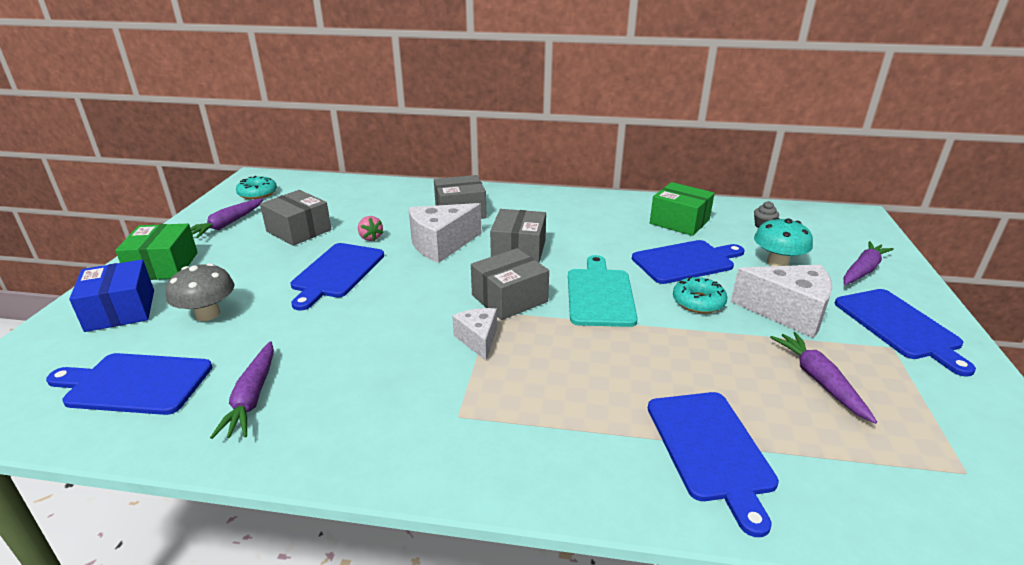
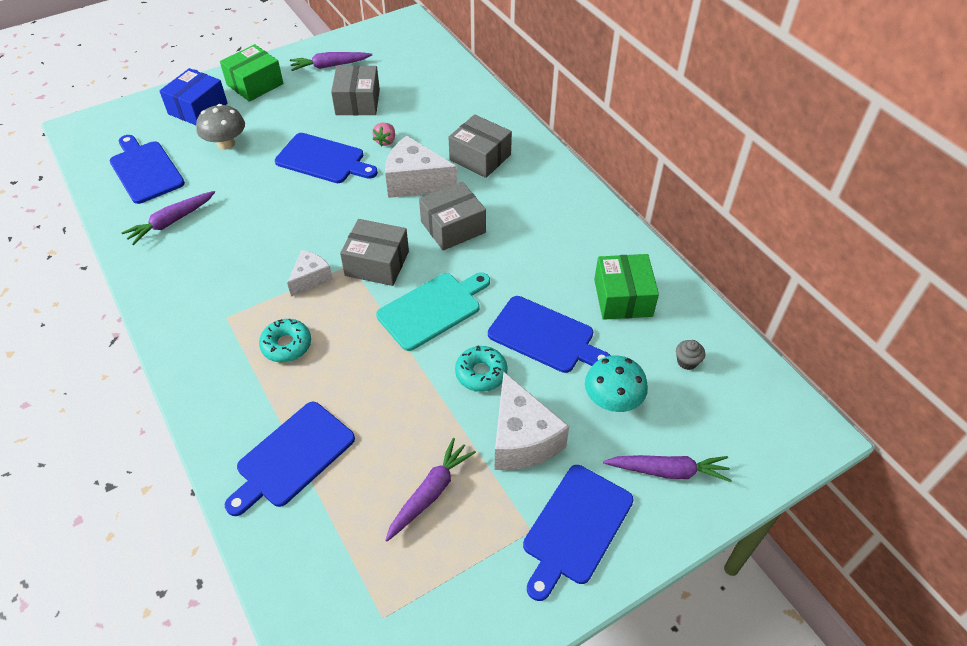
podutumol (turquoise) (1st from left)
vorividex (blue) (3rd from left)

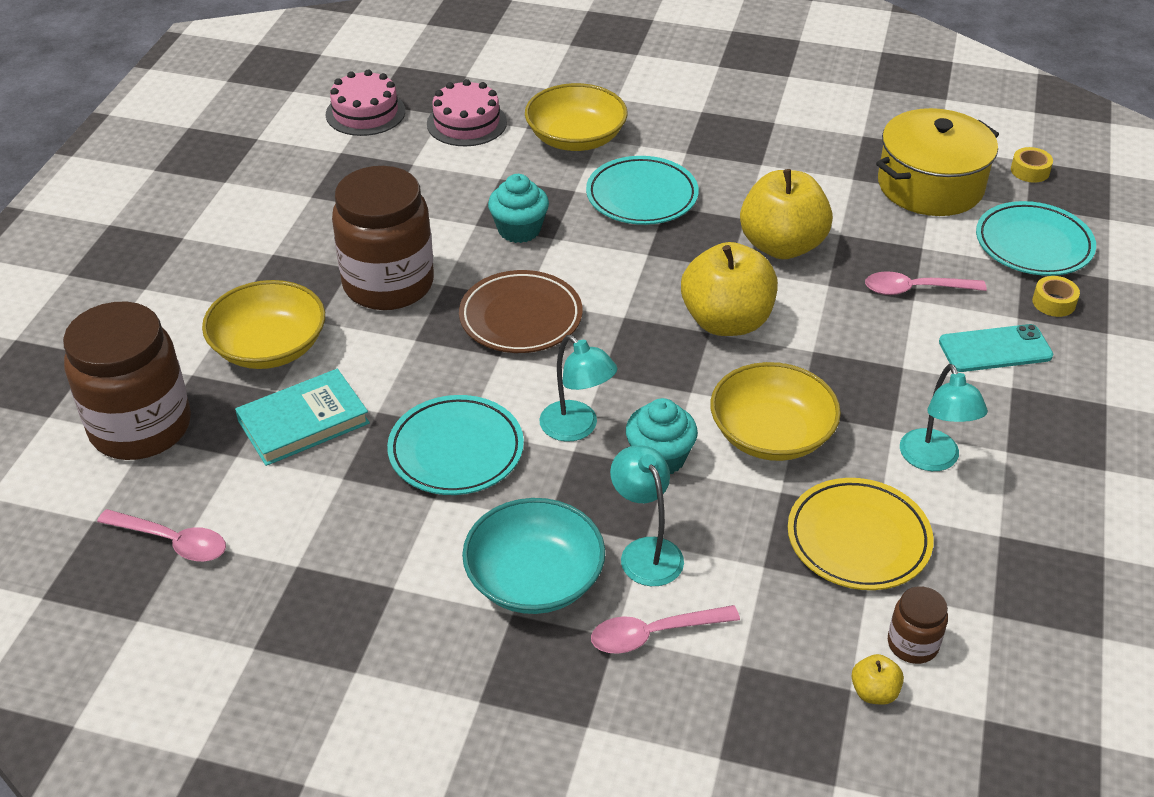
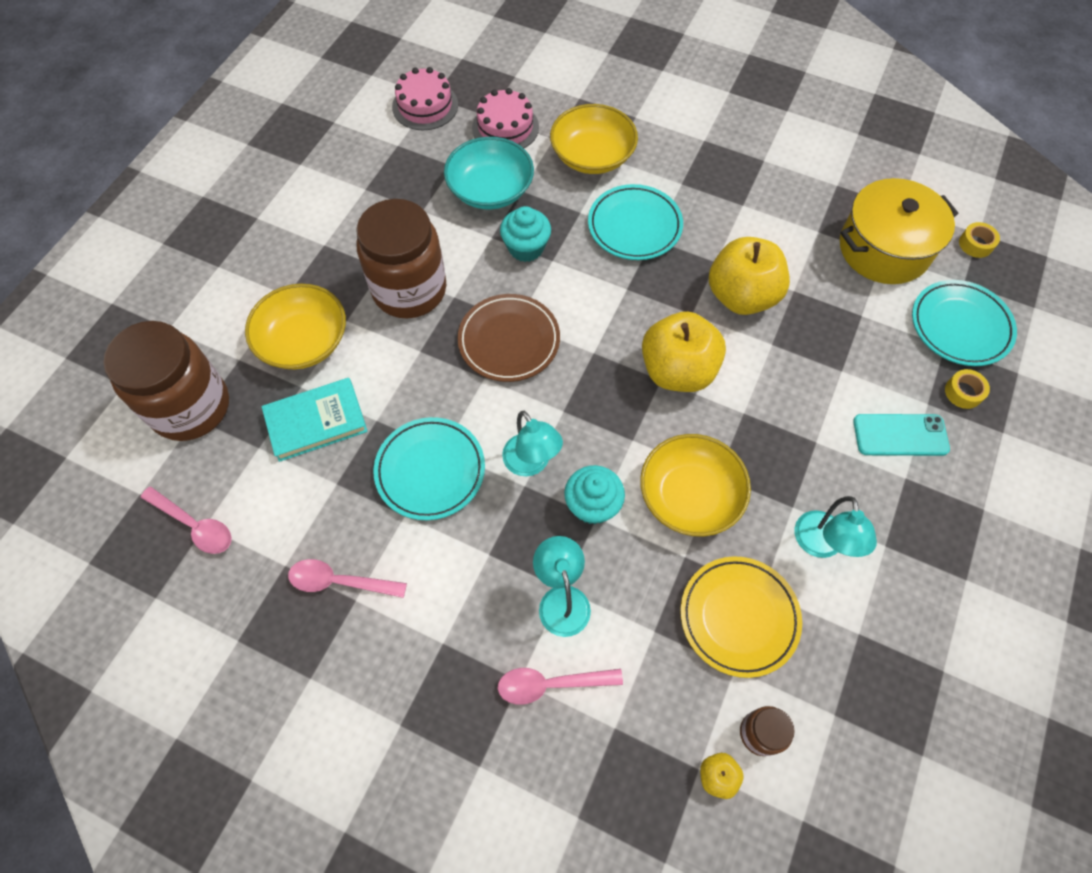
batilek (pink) (2nd from left)
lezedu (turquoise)

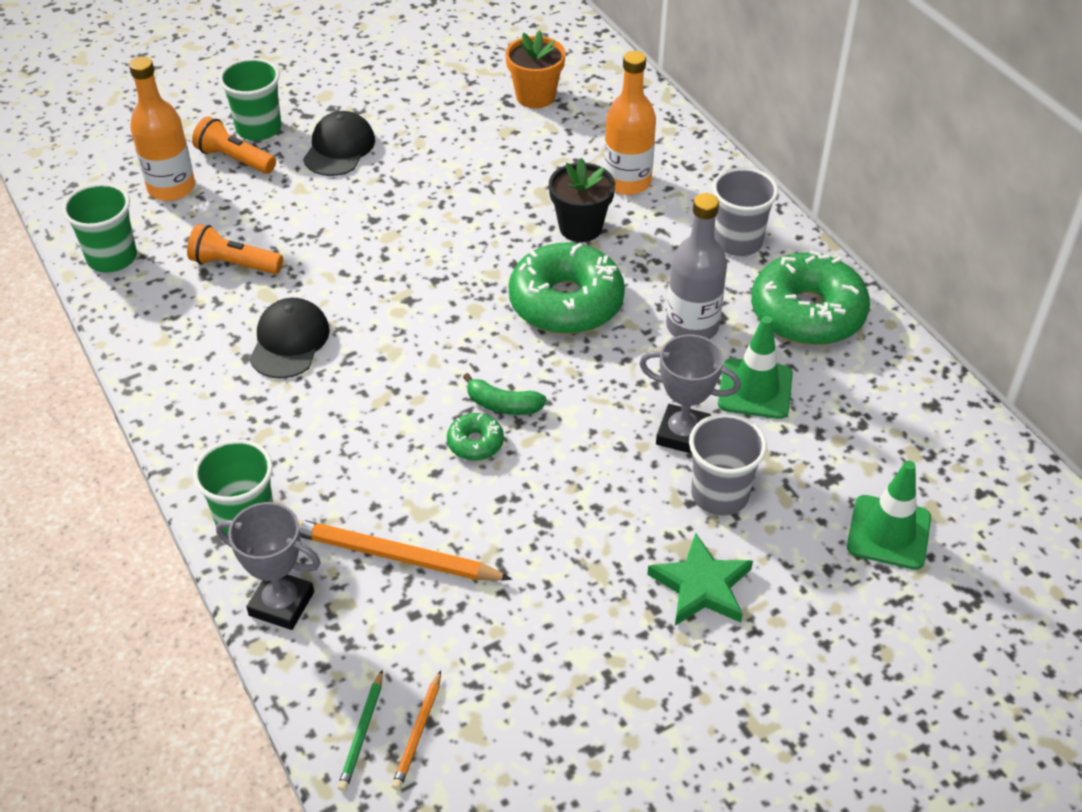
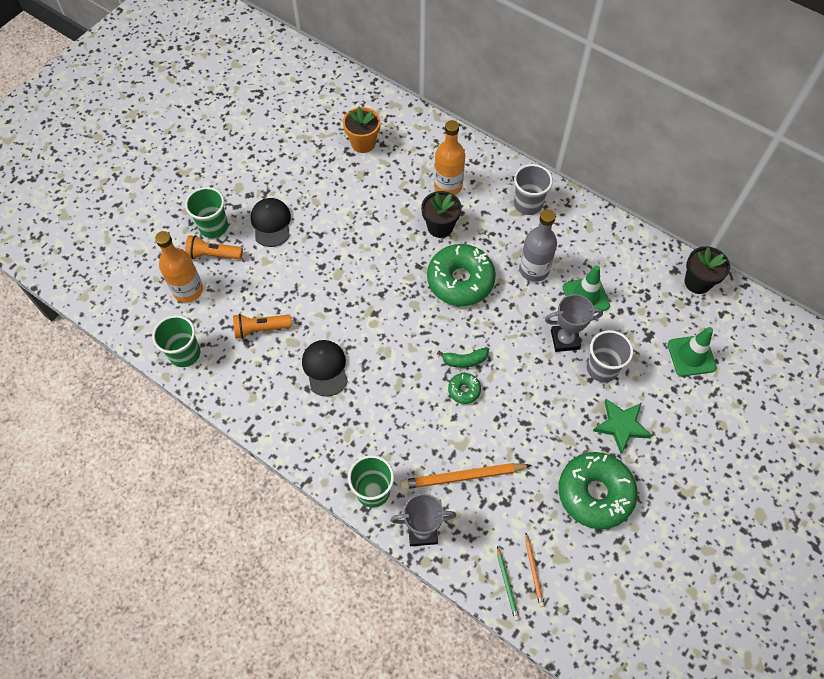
podutumol (green) (3rd from left)
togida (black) (2nd from left)

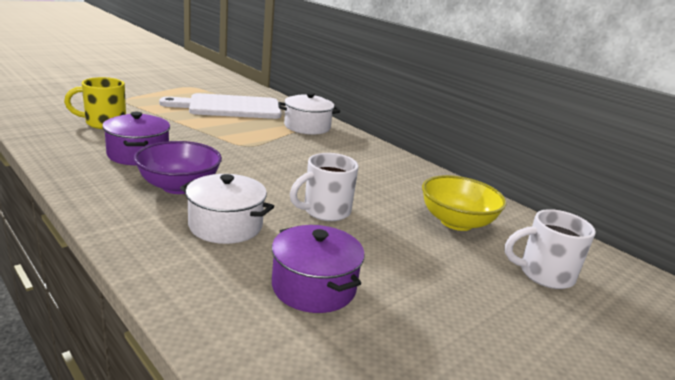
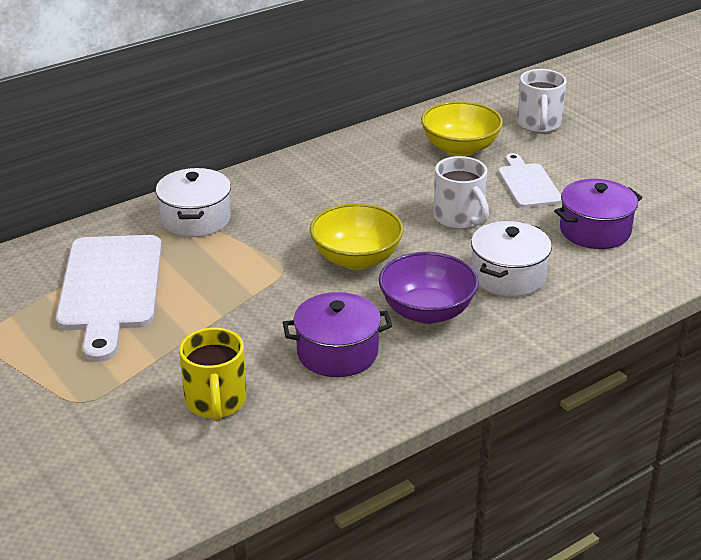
vorividex (white) (2nd from left)
lezedu (yellow) (1st from left)

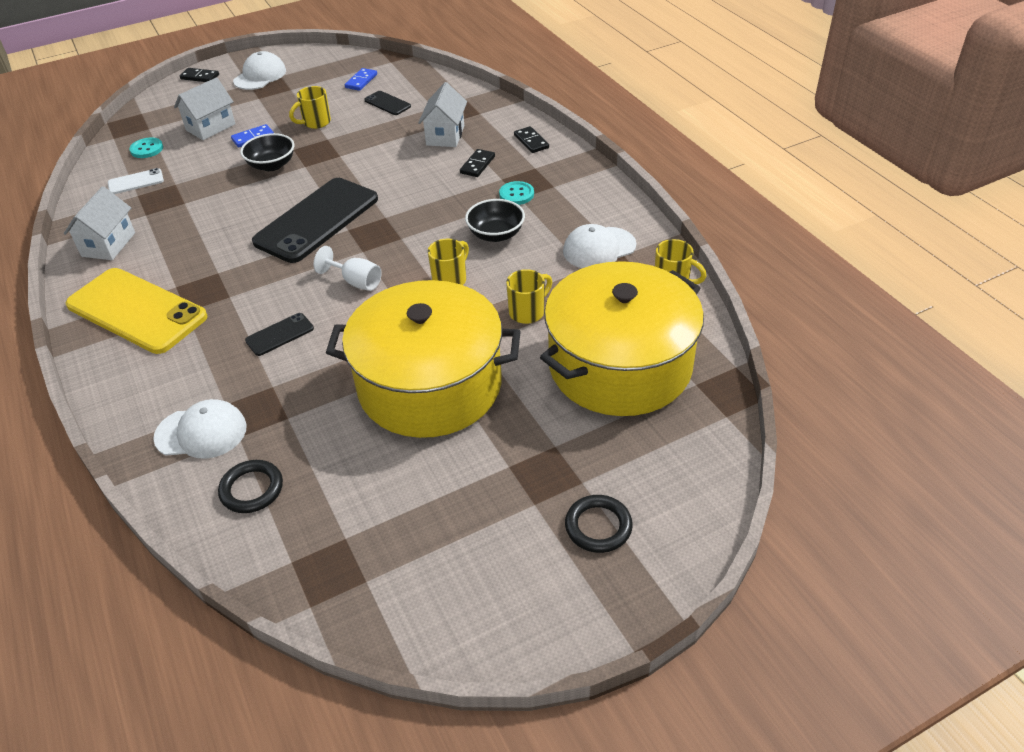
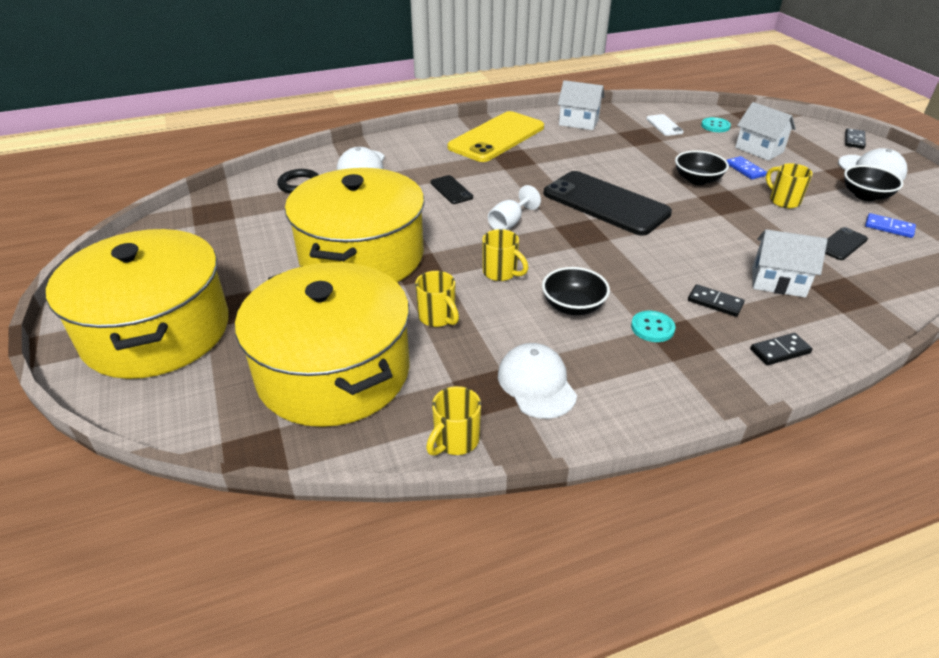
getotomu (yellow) (1st from left)
lezedu (black) (3rd from left)

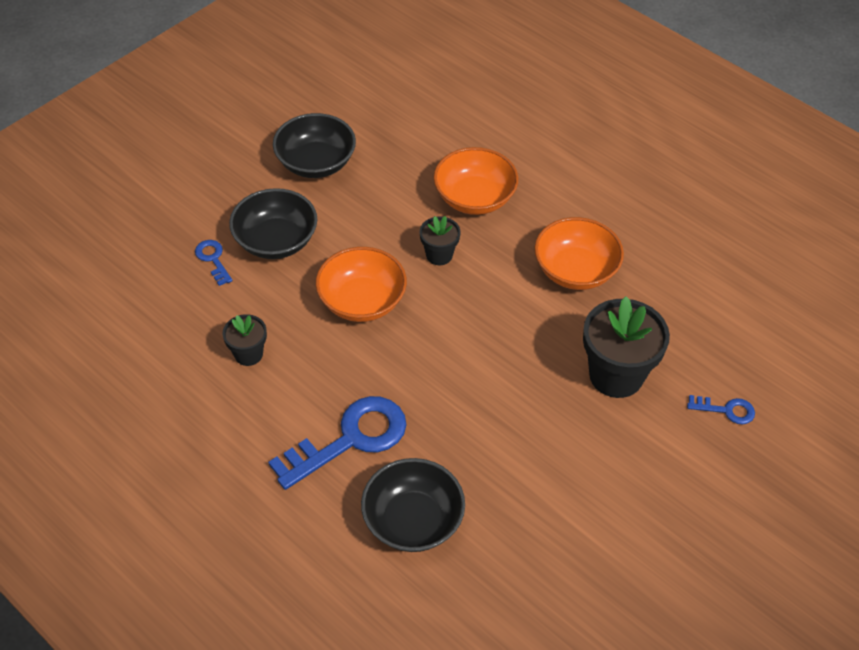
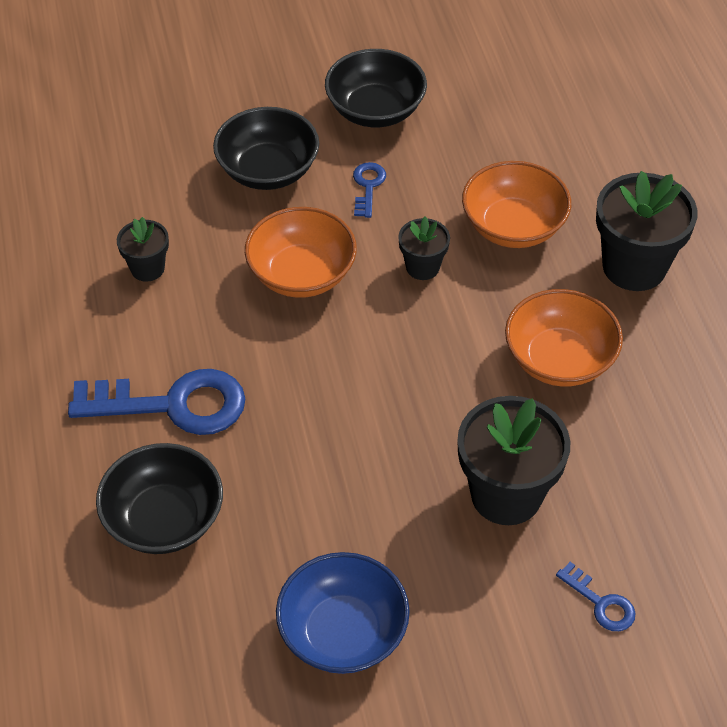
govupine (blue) (2nd from left)
togida (black) (4th from left)
lezedu (blue)

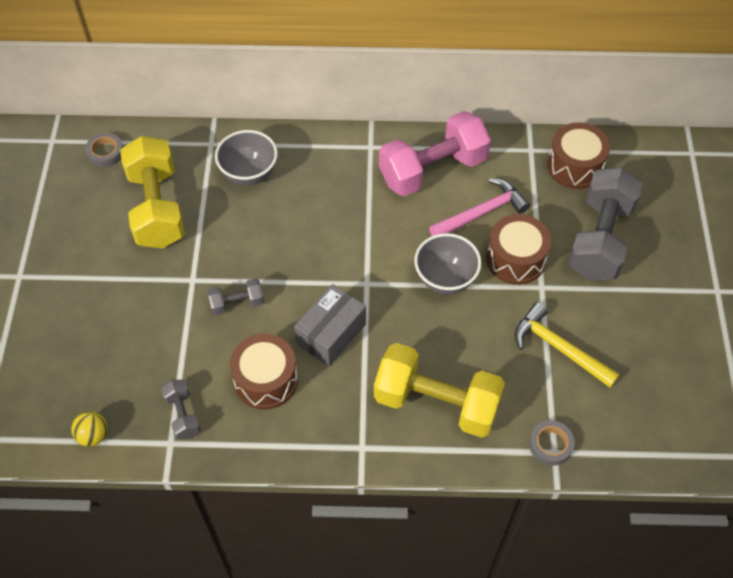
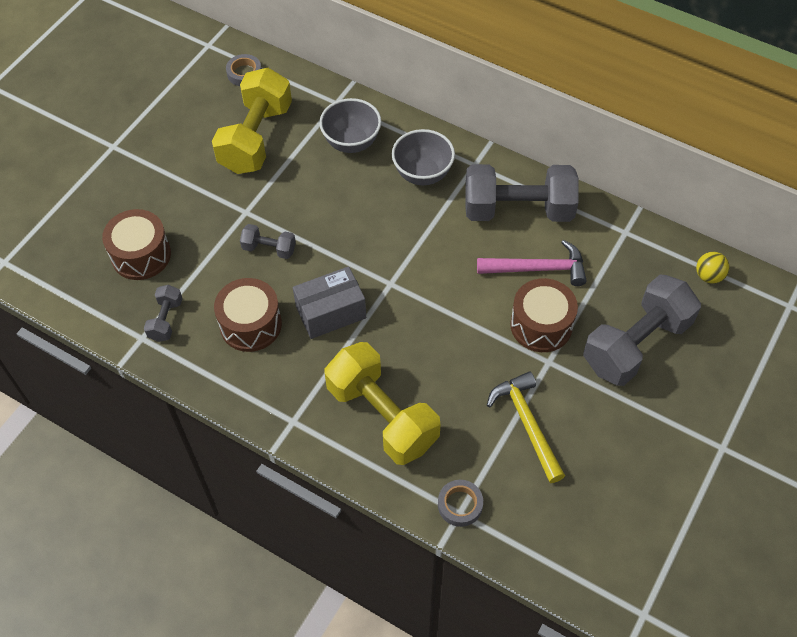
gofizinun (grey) (3rd from left)
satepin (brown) (1st from left)
lezedu (grey) (2nd from left)
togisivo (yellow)

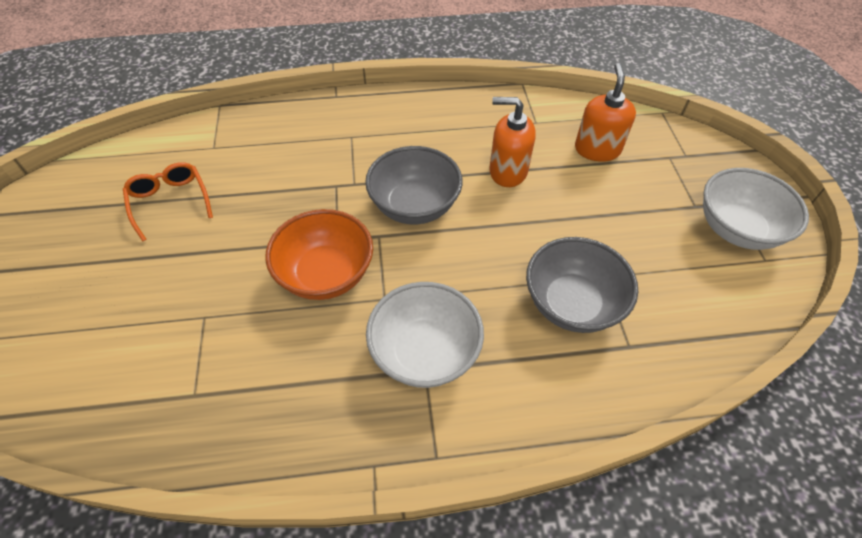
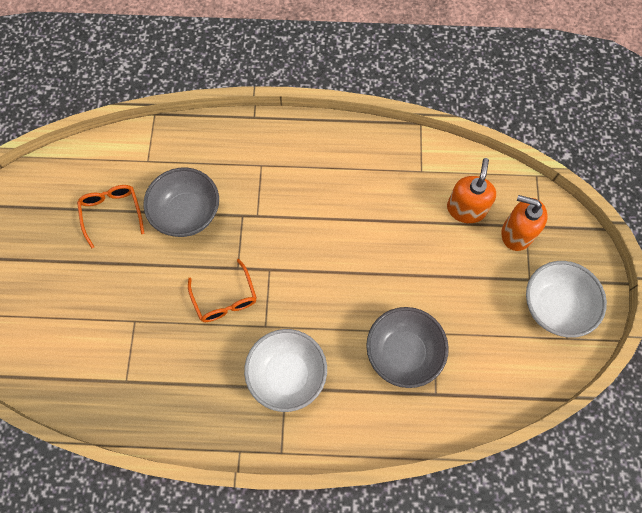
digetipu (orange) (2nd from left)
lezedu (grey) (1st from left)
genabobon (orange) (2nd from left)

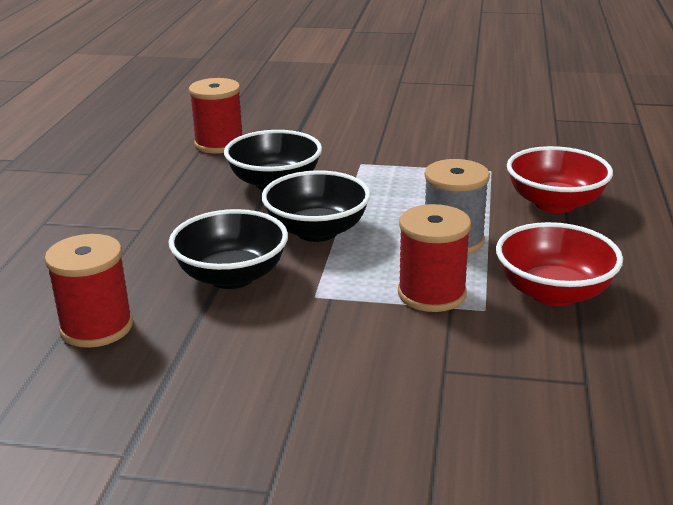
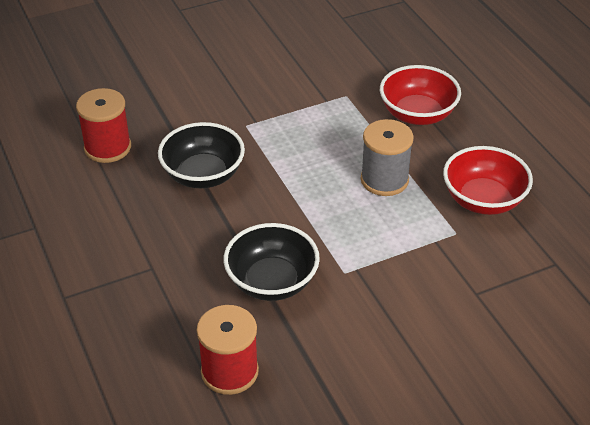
lezedu (black) (3rd from left in the first image)
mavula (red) (3rd from left in the first image)

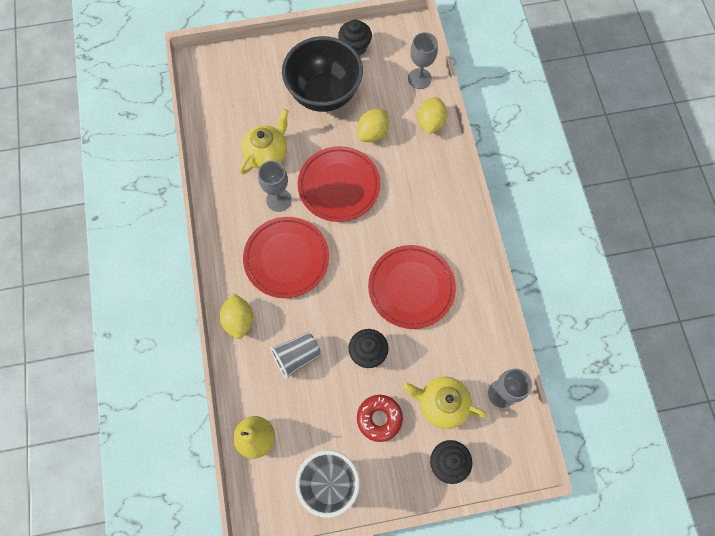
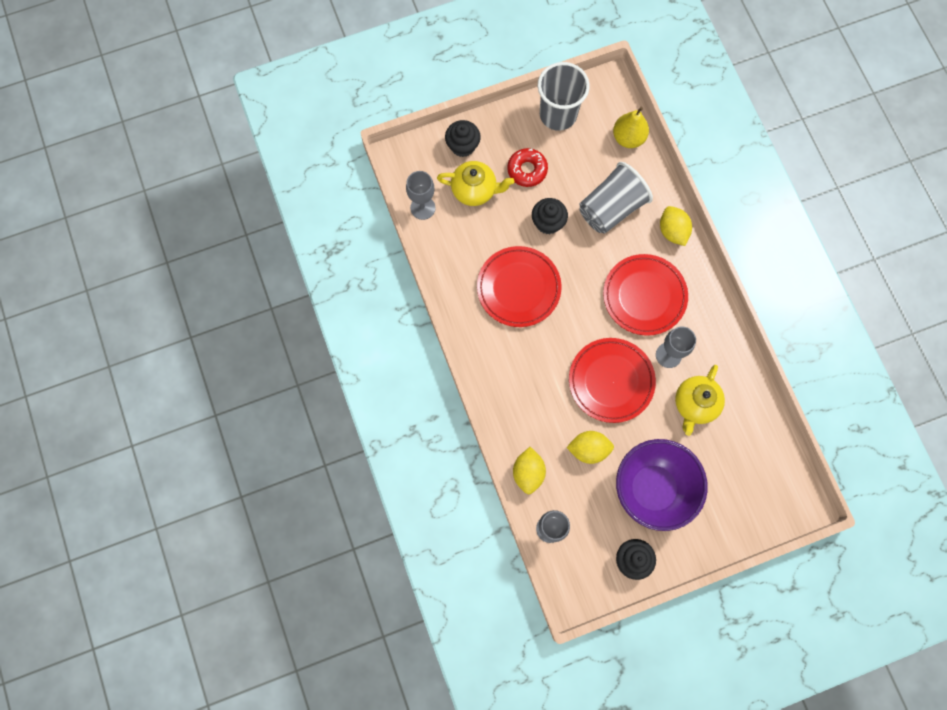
lezedu (purple)
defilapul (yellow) (2nd from left)
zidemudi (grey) (2nd from left)

